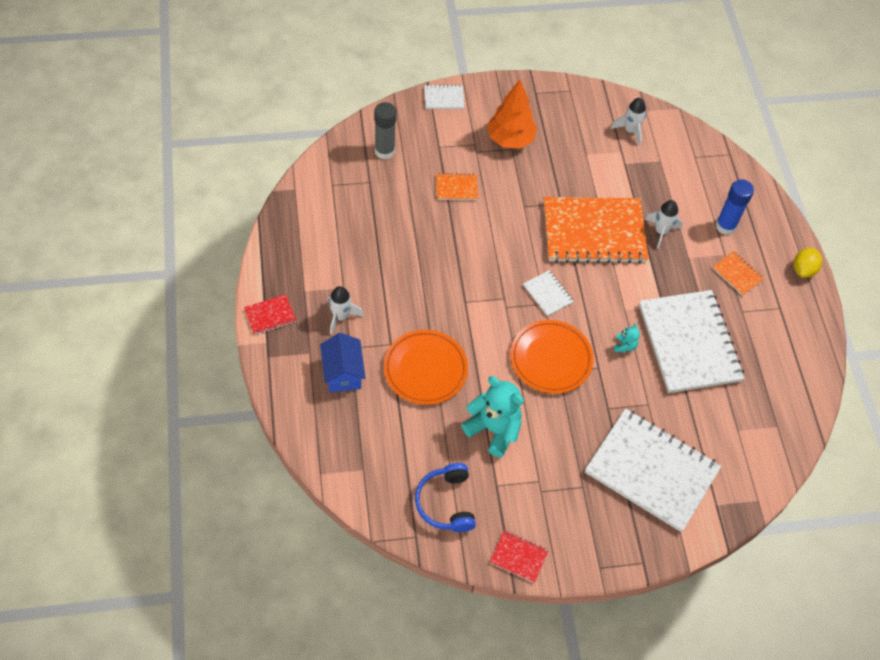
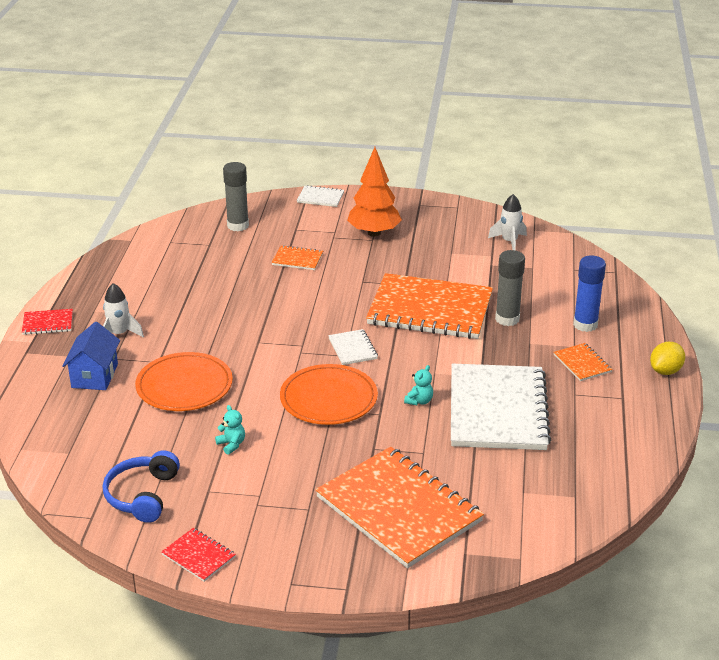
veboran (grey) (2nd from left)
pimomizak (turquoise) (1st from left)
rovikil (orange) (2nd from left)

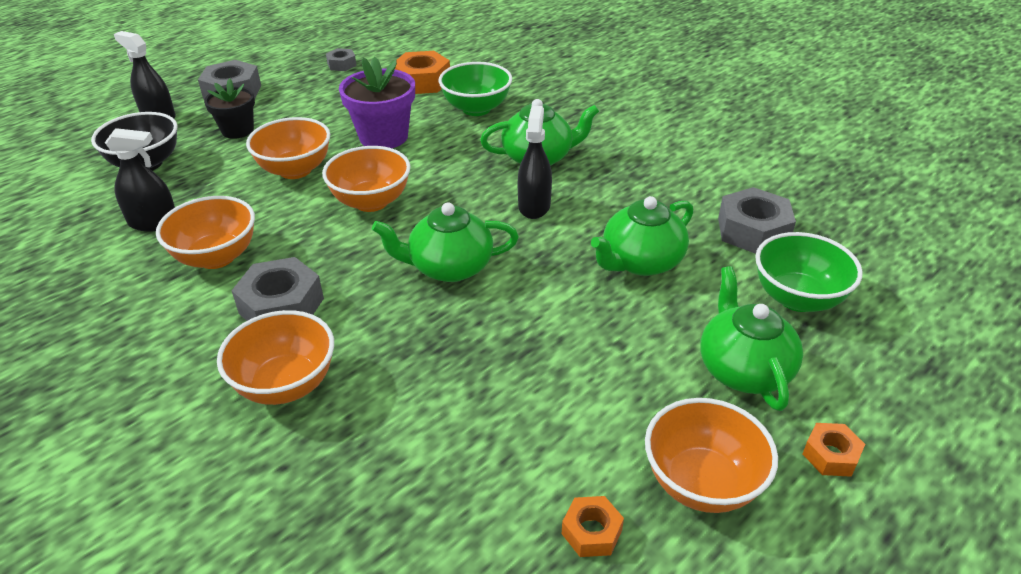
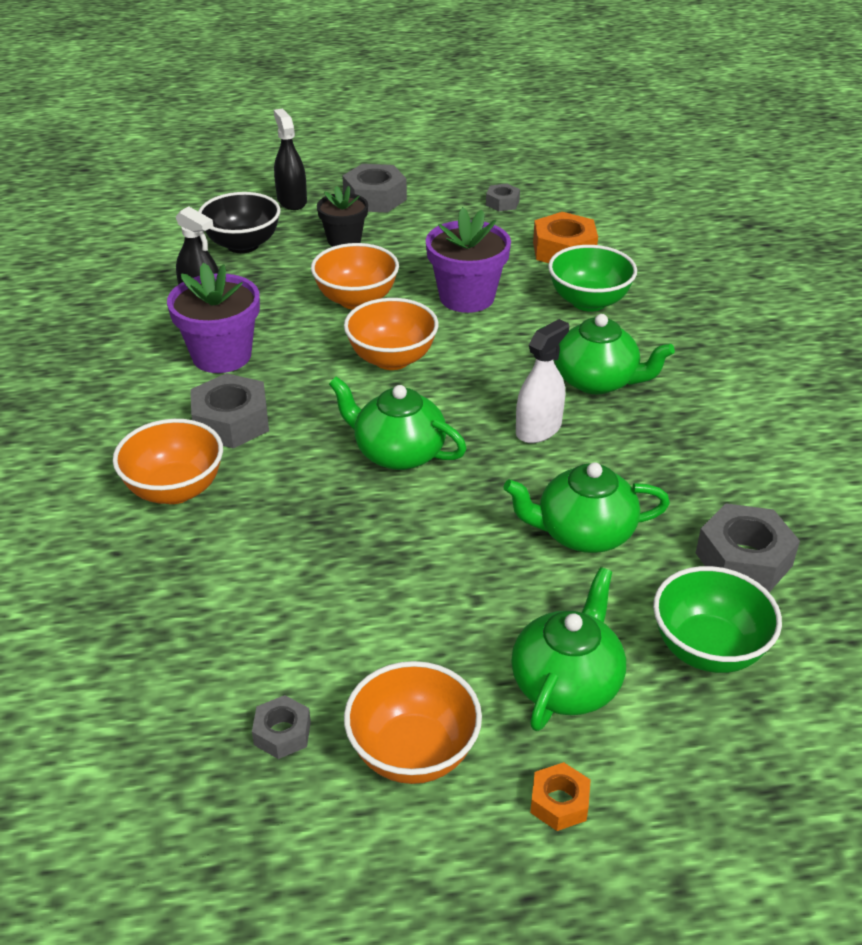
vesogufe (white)
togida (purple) (1st from left)
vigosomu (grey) (2nd from left)

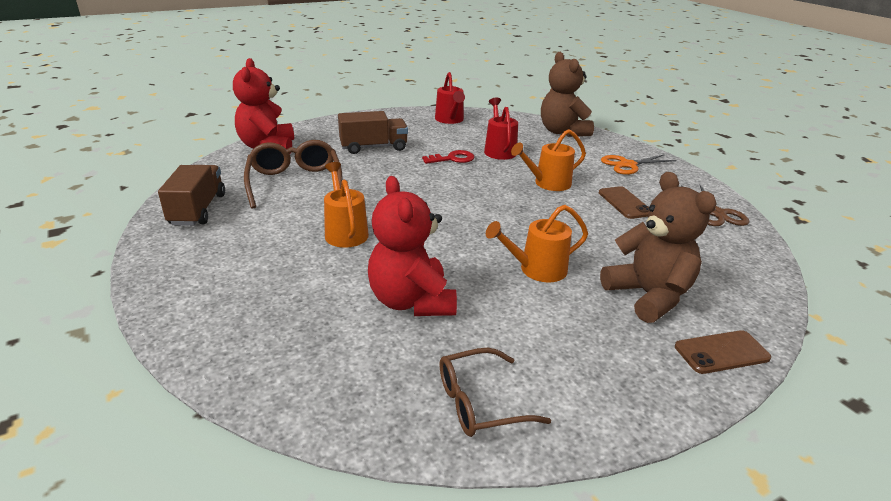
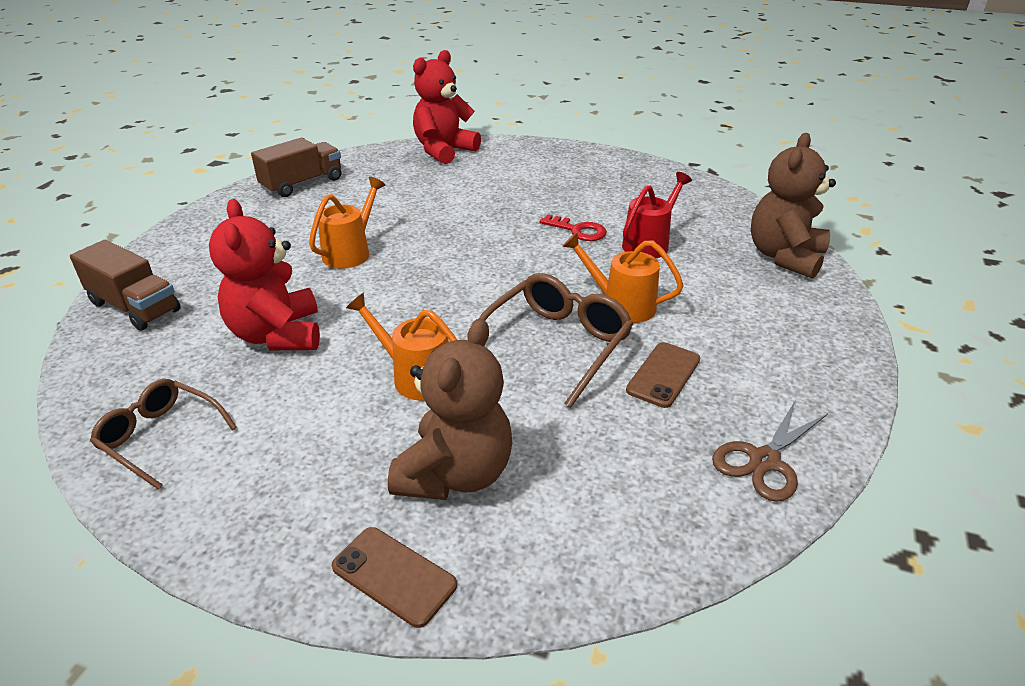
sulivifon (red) (1st from left in the first image)
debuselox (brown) (1st from left)
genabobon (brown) (2nd from left)
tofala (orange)
pimomizak (red) (1st from left)

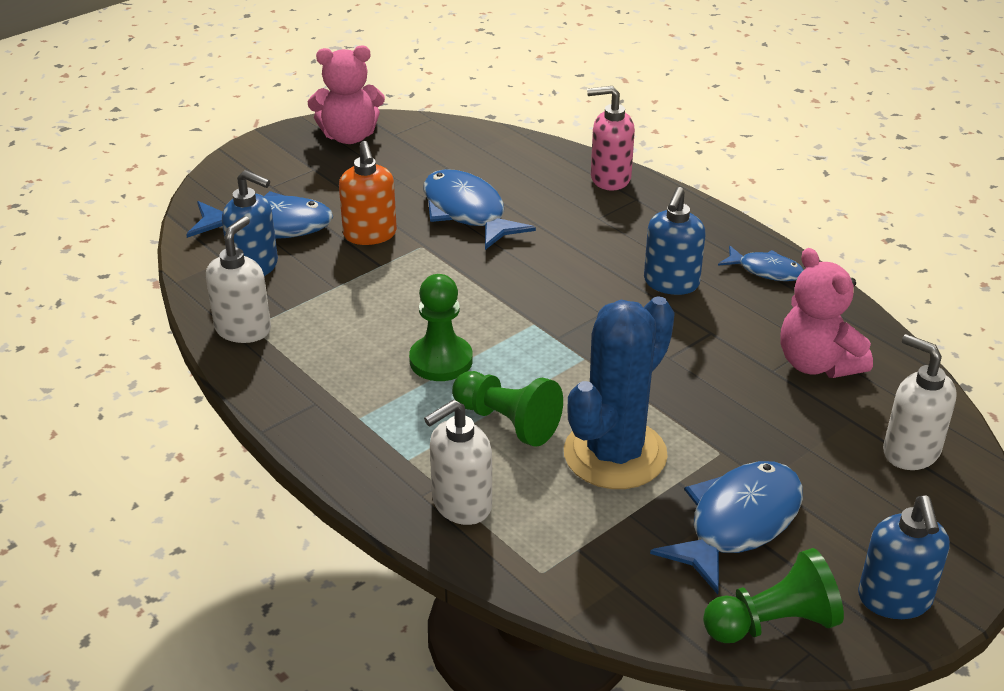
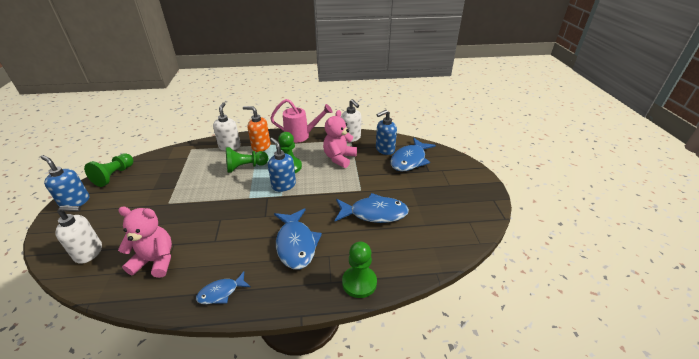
pimomizak (pink) (2nd from left)
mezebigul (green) (4th from left)
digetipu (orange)
digetipu (blue) (2nd from left)
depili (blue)
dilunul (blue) (2nd from left)
sulivifon (pink)

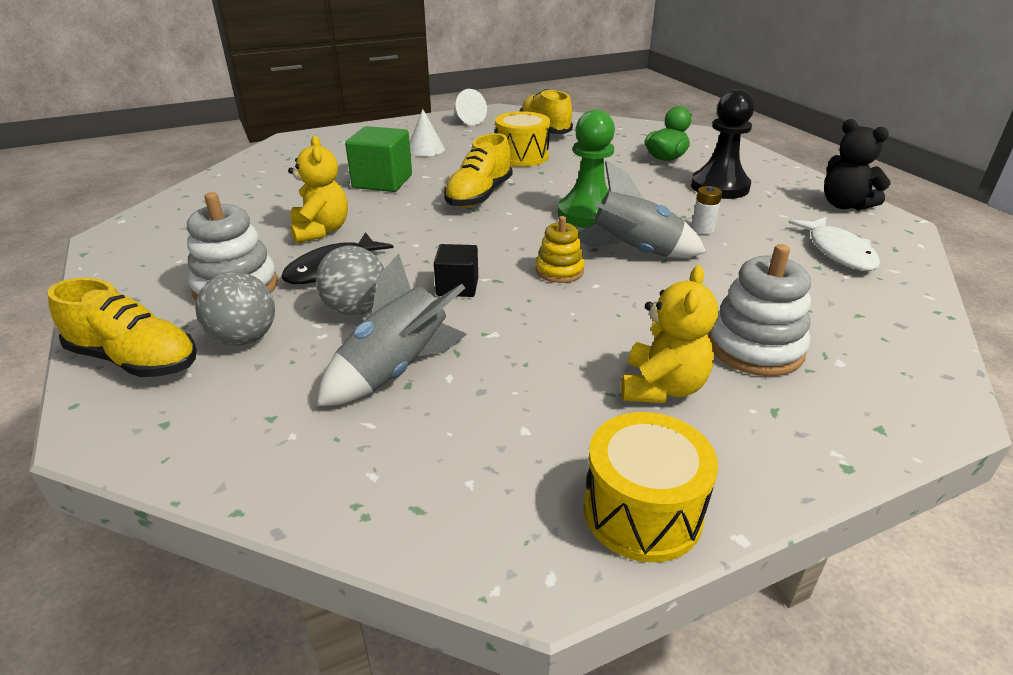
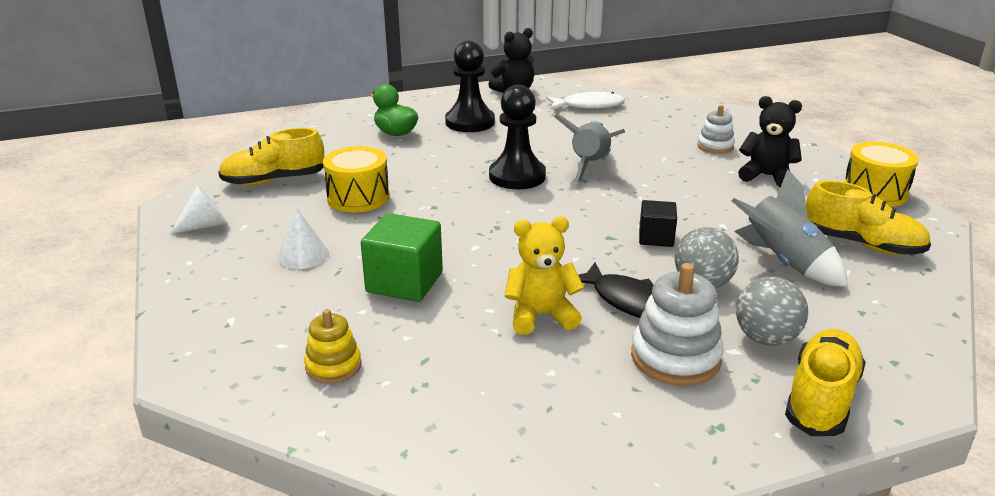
mezebigul (black) (2nd from left)
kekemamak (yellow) (3rd from left)
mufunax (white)
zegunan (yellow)
zegunan (white) (2nd from left)
pimomizak (black) (2nd from left)

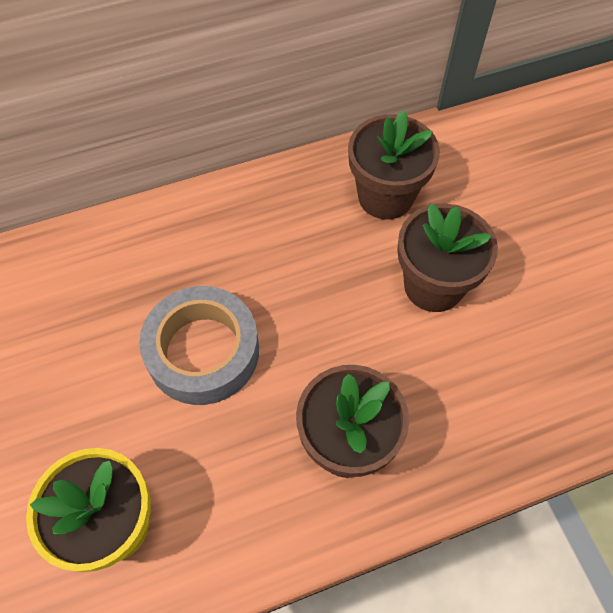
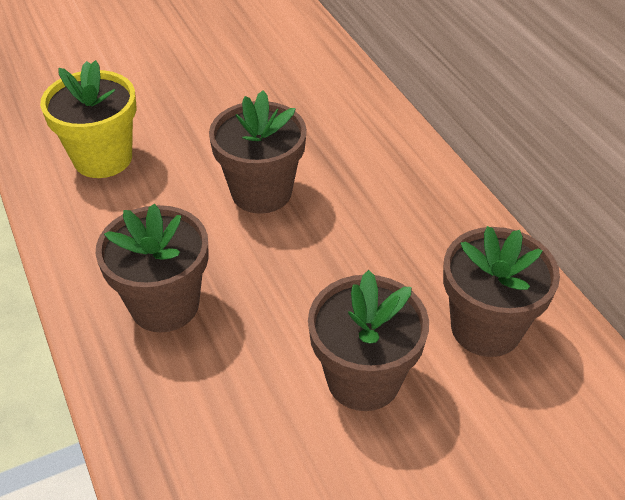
togida (brown) (2nd from left)

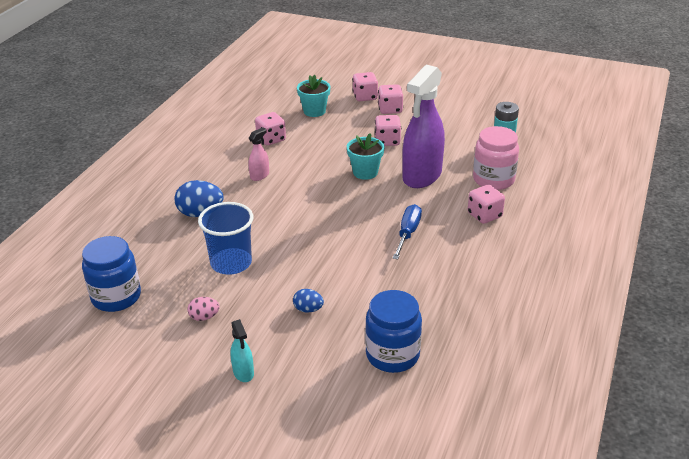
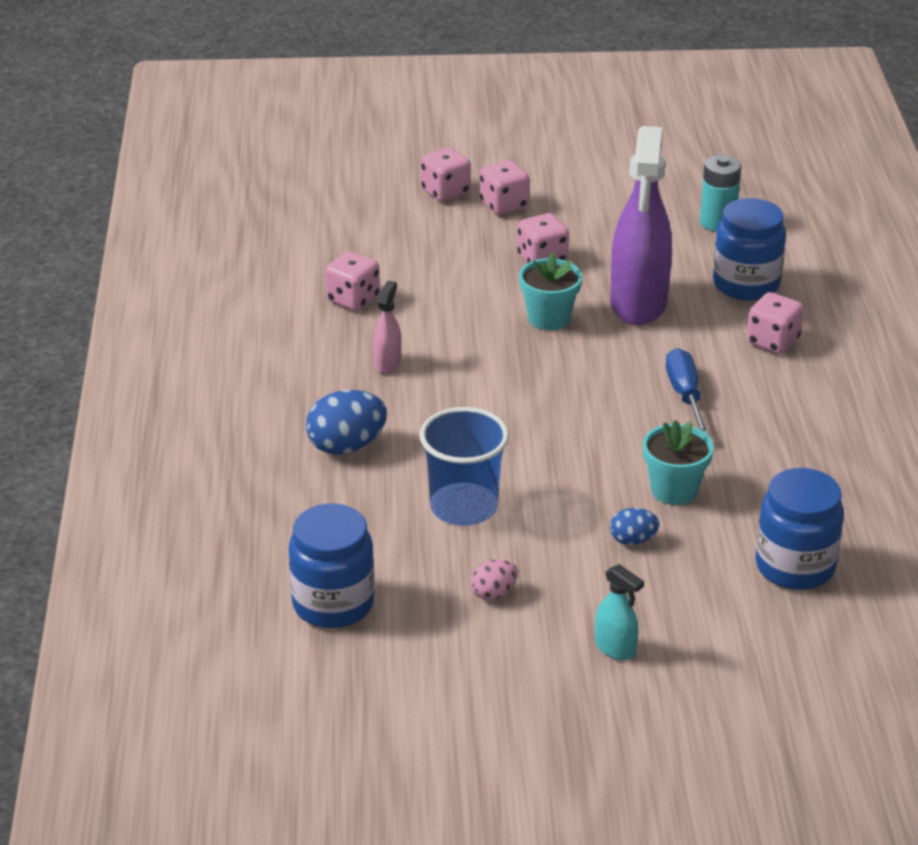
togida (turquoise) (2nd from left)
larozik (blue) (2nd from left)

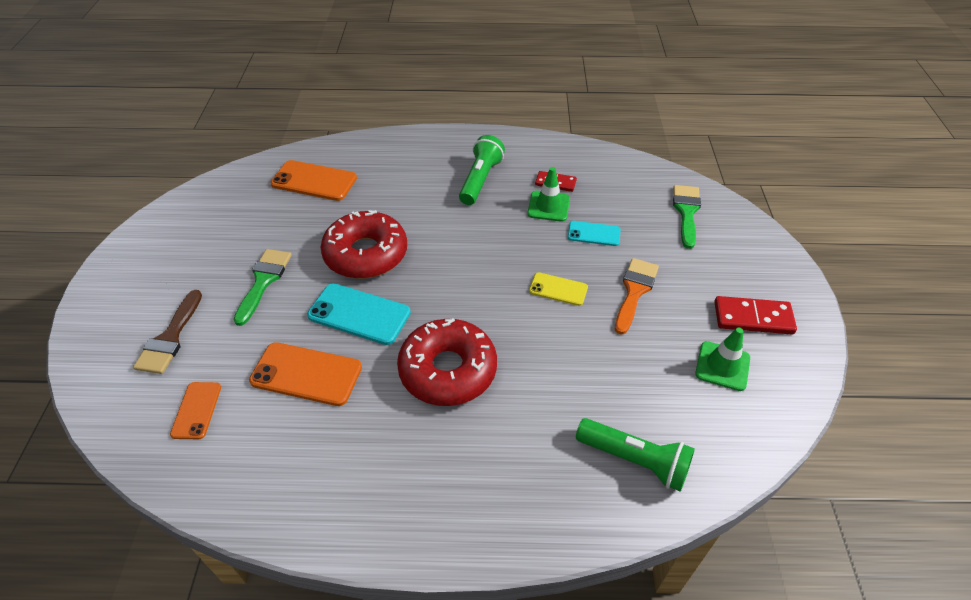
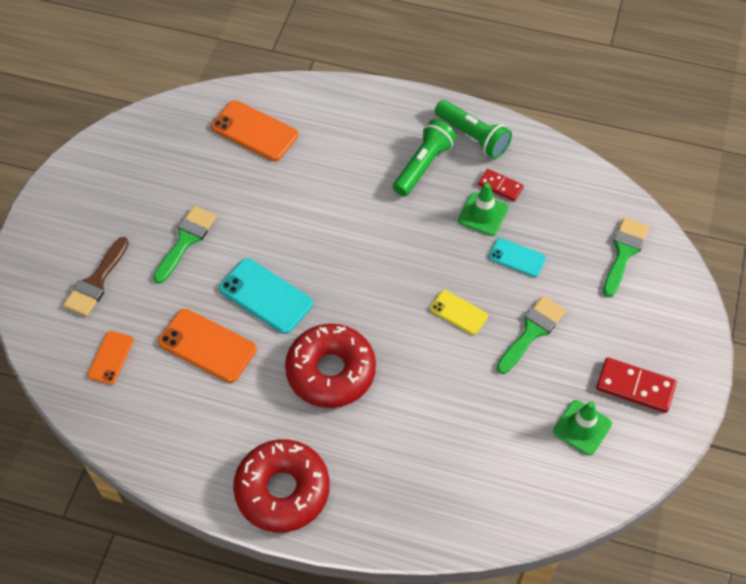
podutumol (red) (1st from left)
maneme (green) (2nd from left)
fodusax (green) (2nd from left)

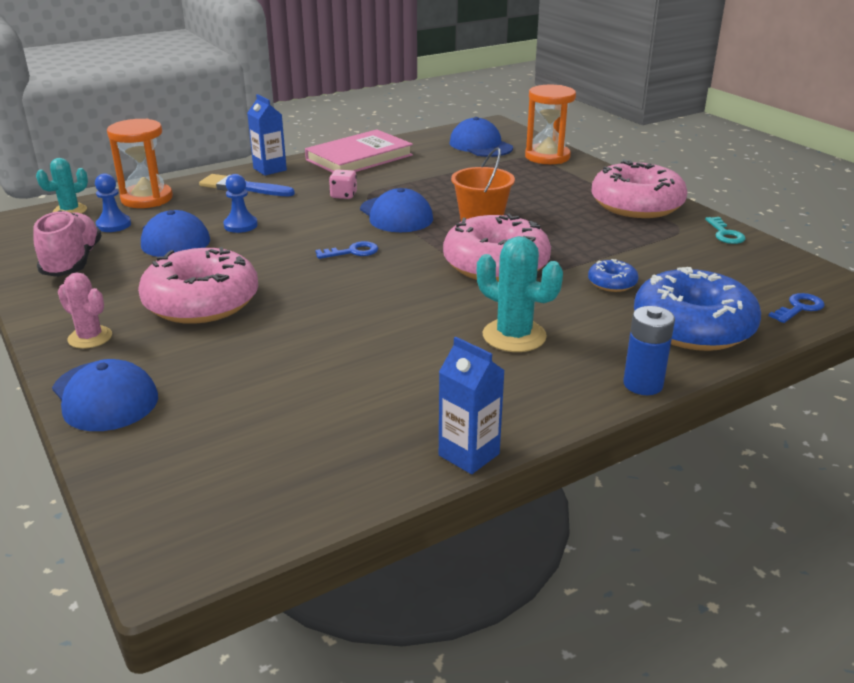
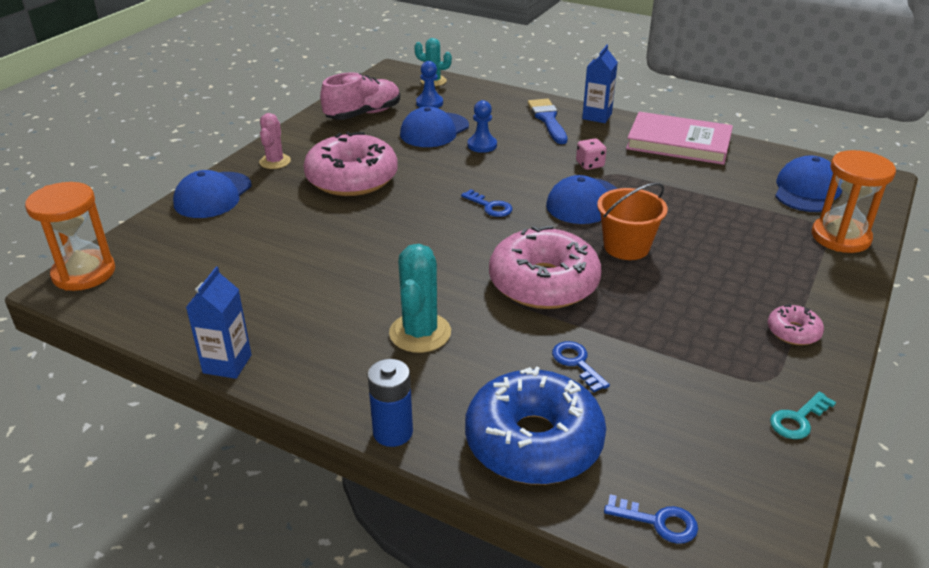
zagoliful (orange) (1st from left)
podutumol (pink) (3rd from left)
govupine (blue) (2nd from left)

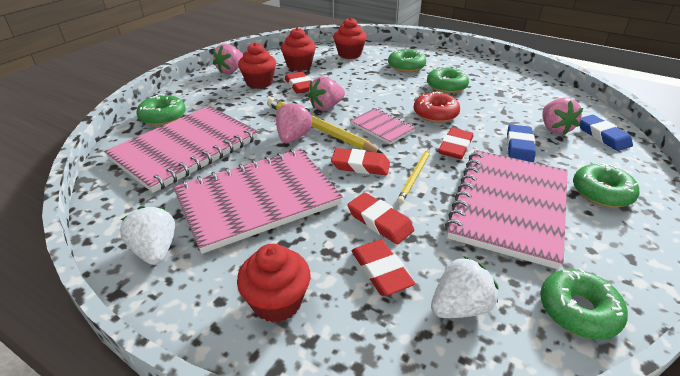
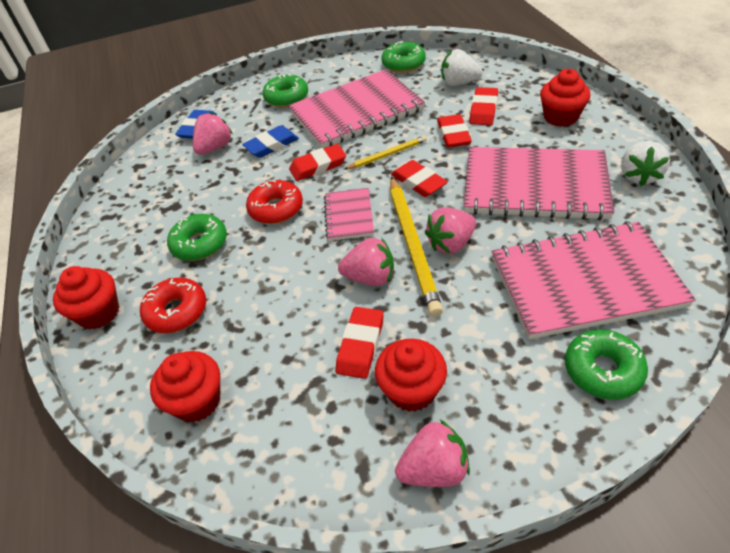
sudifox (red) (1st from left)
podutumol (red) (1st from left)

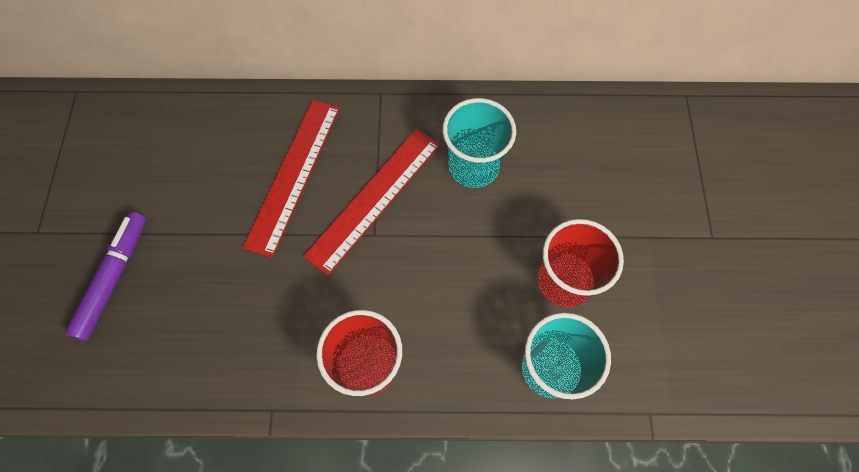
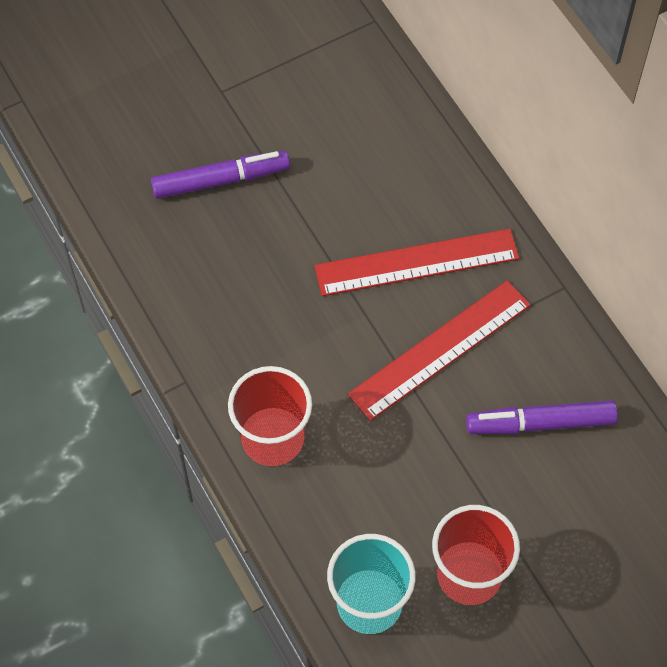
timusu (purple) (2nd from left)
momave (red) (2nd from left)

